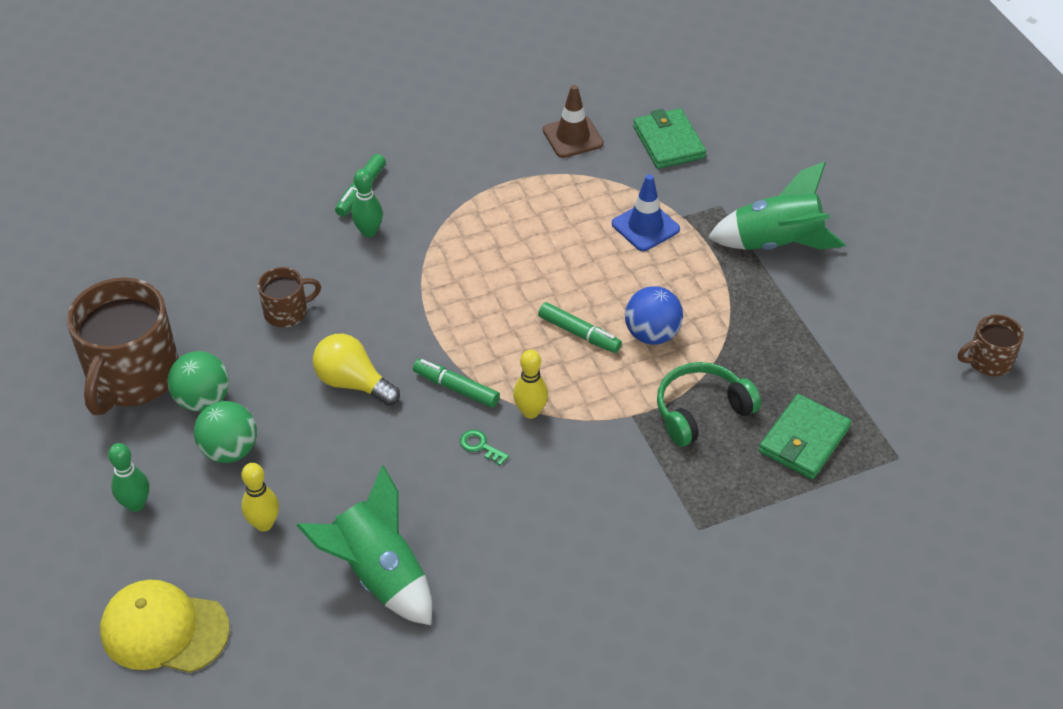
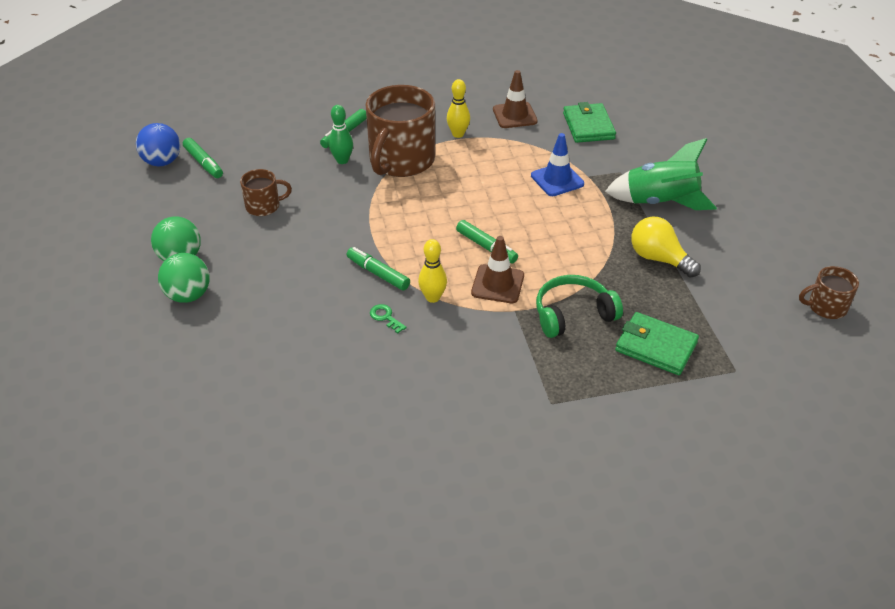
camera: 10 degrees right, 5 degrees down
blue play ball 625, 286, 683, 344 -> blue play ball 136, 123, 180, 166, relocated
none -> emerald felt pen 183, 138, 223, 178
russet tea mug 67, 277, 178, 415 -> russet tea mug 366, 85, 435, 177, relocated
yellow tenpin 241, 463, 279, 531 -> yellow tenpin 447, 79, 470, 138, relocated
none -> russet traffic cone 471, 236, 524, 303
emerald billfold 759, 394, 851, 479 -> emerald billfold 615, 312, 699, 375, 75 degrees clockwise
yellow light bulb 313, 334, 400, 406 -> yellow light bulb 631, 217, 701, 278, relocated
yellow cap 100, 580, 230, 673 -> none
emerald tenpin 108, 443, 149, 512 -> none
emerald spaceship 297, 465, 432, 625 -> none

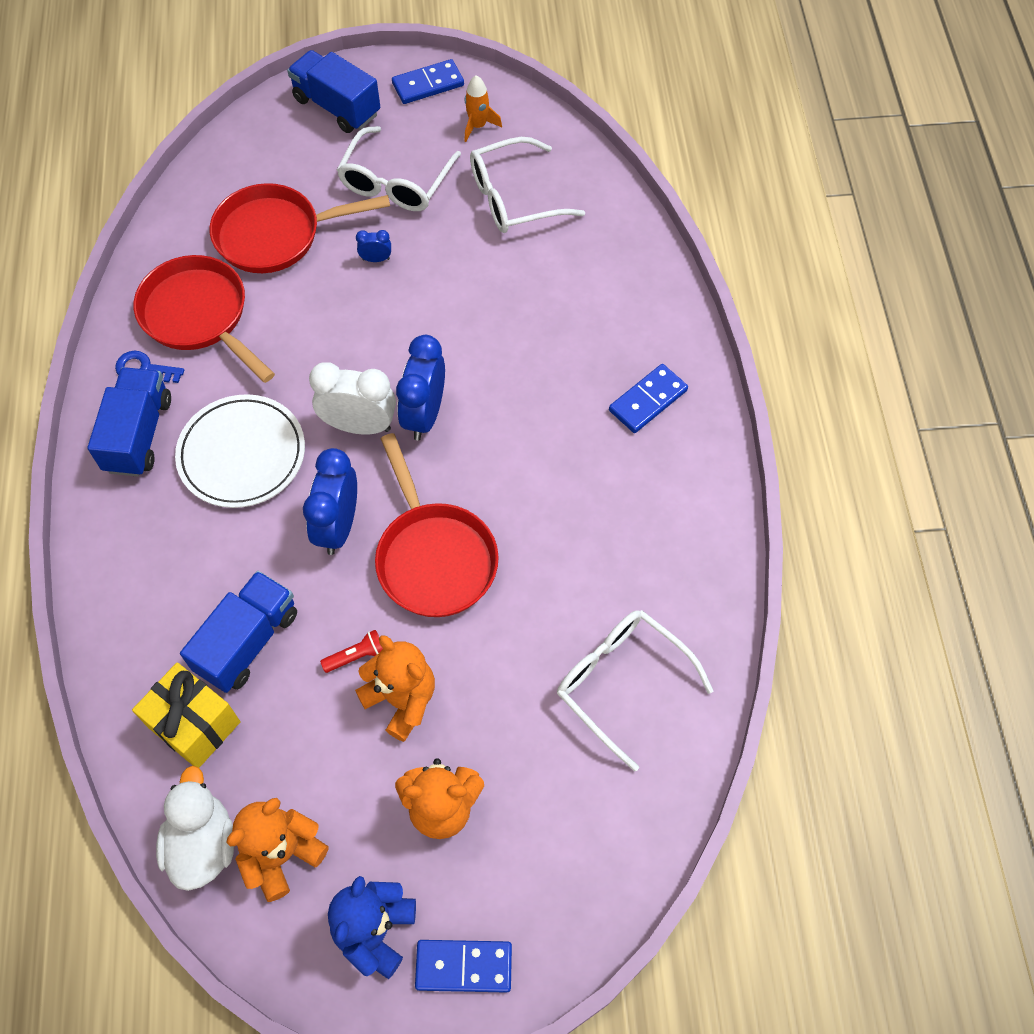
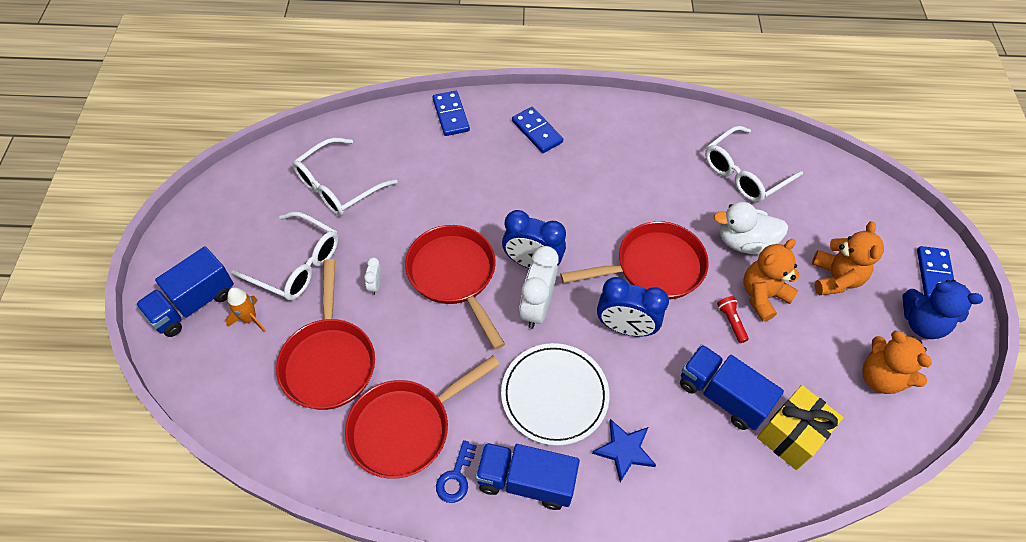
camera: 85 degrees left, 5 degrees down
orange-coloured spaceship 464, 75, 502, 142 -> orange-coloured spaceship 226, 287, 266, 332, relocated
snow-white eyeglasses 470, 137, 585, 233 -> snow-white eyeglasses 292, 138, 398, 216, 60 degrees clockwise
blue alarm clock 356, 230, 391, 262 -> snow-white alarm clock 364, 257, 382, 295
none -> scarlet frying pan 405, 225, 505, 350
blue domino 392, 59, 464, 104 -> blue domino 433, 91, 470, 136, relocated
none -> blue five-pointed star 592, 419, 656, 482
snow-white duck 156, 766, 234, 891 -> snow-white duck 714, 202, 788, 255, relocated

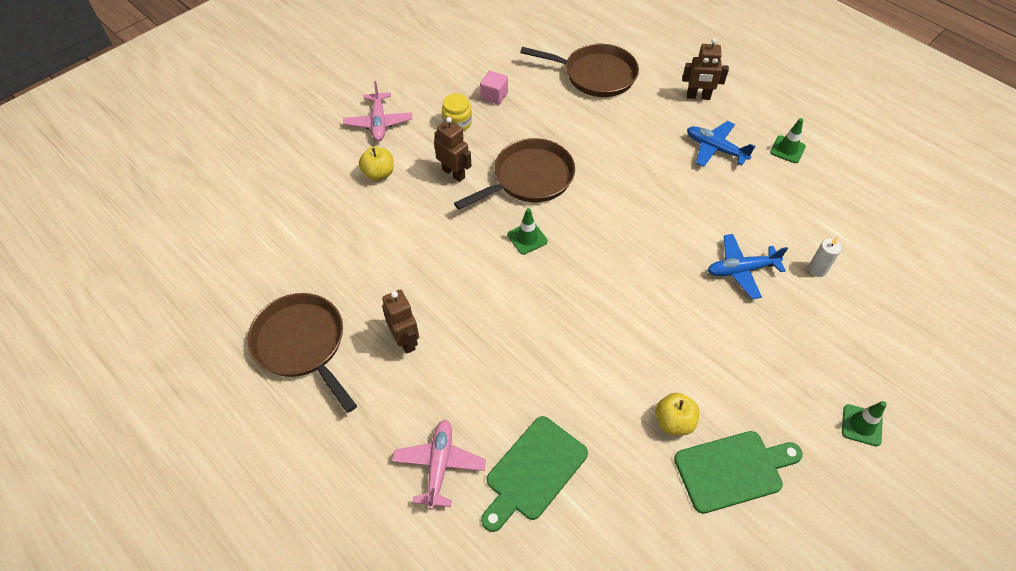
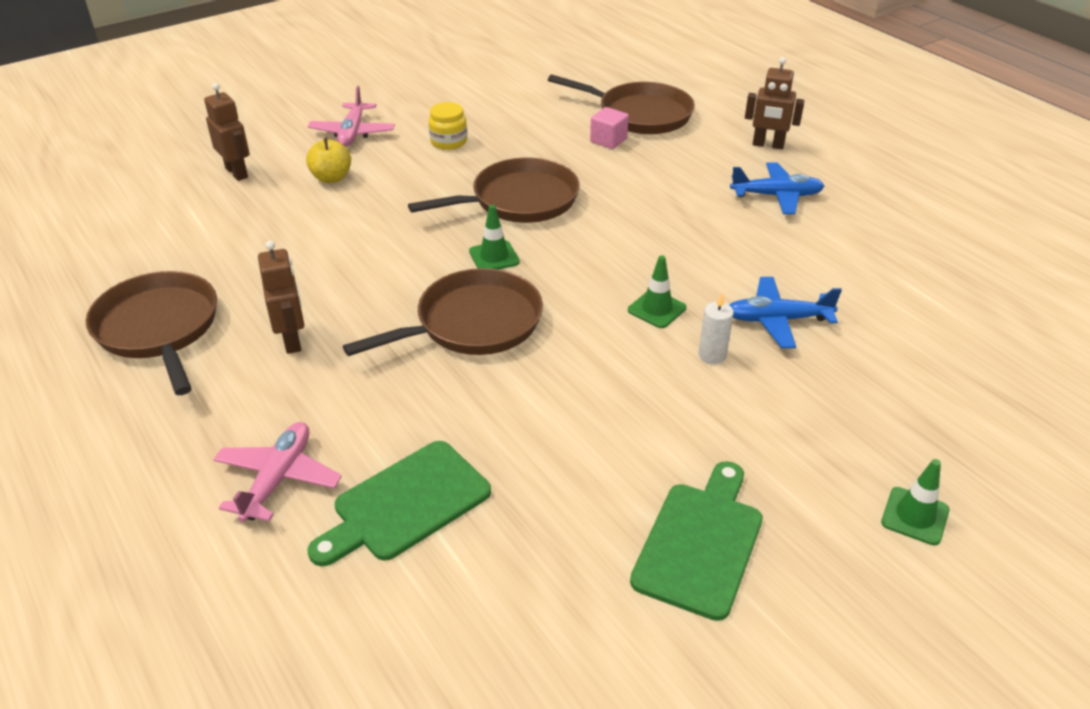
camera: 10 degrees right, 15 degrees down
russet toy robot 434, 117, 471, 182 -> russet toy robot 204, 83, 250, 181, relocated
none -> russet frying pan 343, 268, 543, 356
pink block 480, 71, 508, 105 -> pink block 590, 107, 629, 149, relocated
emerald traffic cone 770, 118, 806, 163 -> emerald traffic cone 628, 255, 686, 328, relocated
emerald bread board 674, 431, 803, 514 -> emerald bread board 630, 461, 763, 621, 60 degrees counterclockwise
snow-white pillar candle 808, 237, 842, 277 -> snow-white pillar candle 698, 293, 734, 364, relocated
blue toy plane 687, 121, 755, 167 -> blue toy plane 730, 162, 824, 214, 135 degrees clockwise
yellow apple 655, 392, 700, 435 -> none

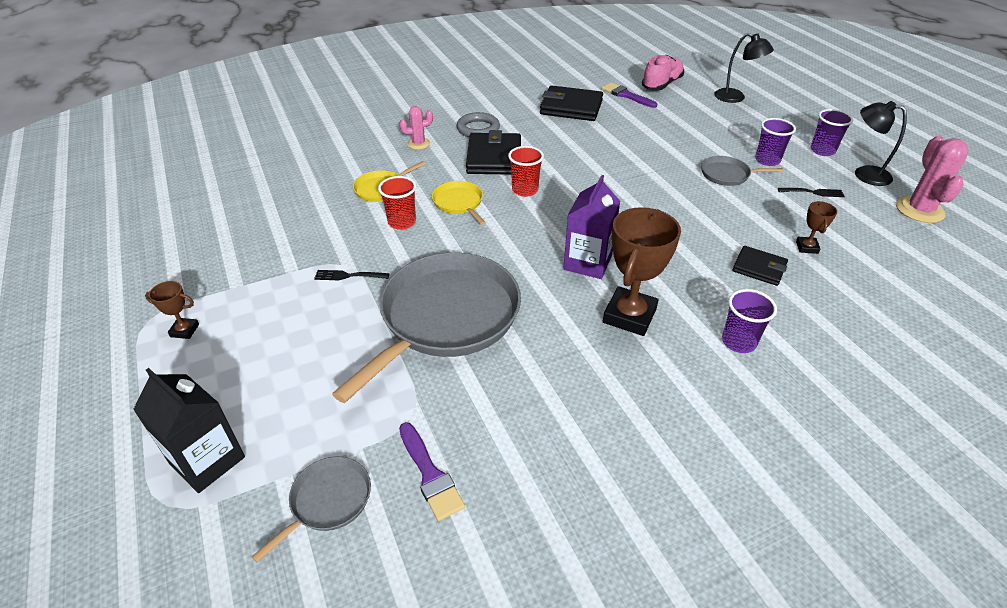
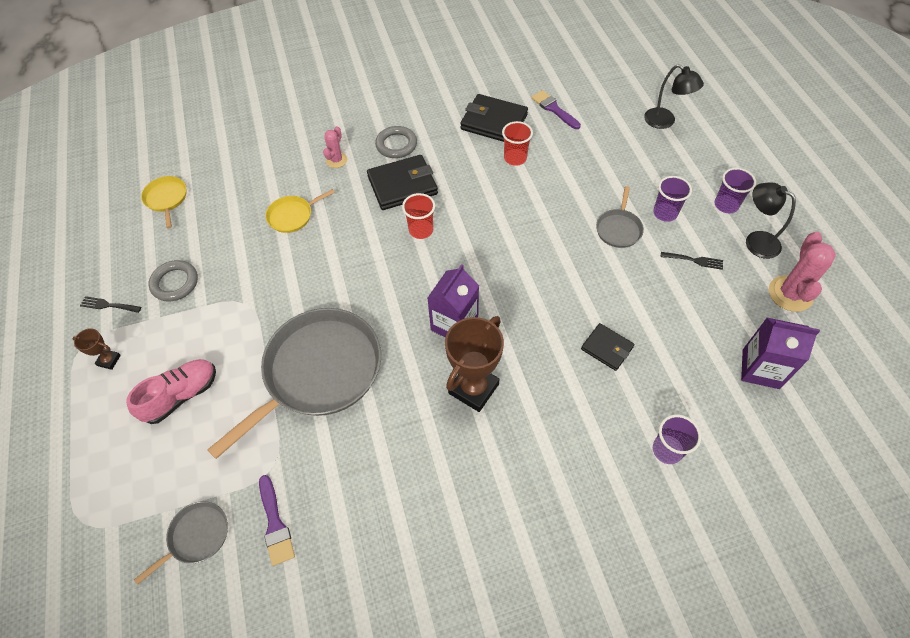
camera: 10 degrees right, 15 degrees up
ebony dinner fork 314, 270, 390, 280 -> ebony dinner fork 80, 296, 141, 313, relocated
pink sneaker 642, 55, 684, 90 -> pink sneaker 126, 359, 216, 424, relocated
yellow frying pan 432, 181, 486, 225 -> yellow frying pan 141, 176, 186, 228, relocated
none -> grey hoop 149, 260, 198, 302
pink saguaro cactus 400, 106, 433, 150 -> pink saguaro cactus 323, 126, 347, 168, 60 degrees counterclockwise
ebony billfold 466, 130, 521, 175 -> ebony billfold 367, 155, 438, 210, 60 degrees clockwise
scarlet beaker 378, 176, 416, 230 -> scarlet beaker 502, 121, 533, 166, relocated
grey frying pan 701, 156, 783, 186 -> grey frying pan 596, 186, 644, 248, 90 degrees counterclockwise
royal purple beaker 722, 289, 777, 353 -> royal purple beaker 653, 415, 701, 464, relocated
none -> royal purple milk carton 741, 317, 820, 389
ebony milk carton 133, 368, 245, 493 -> none
russet prize cup 796, 201, 837, 254 -> none

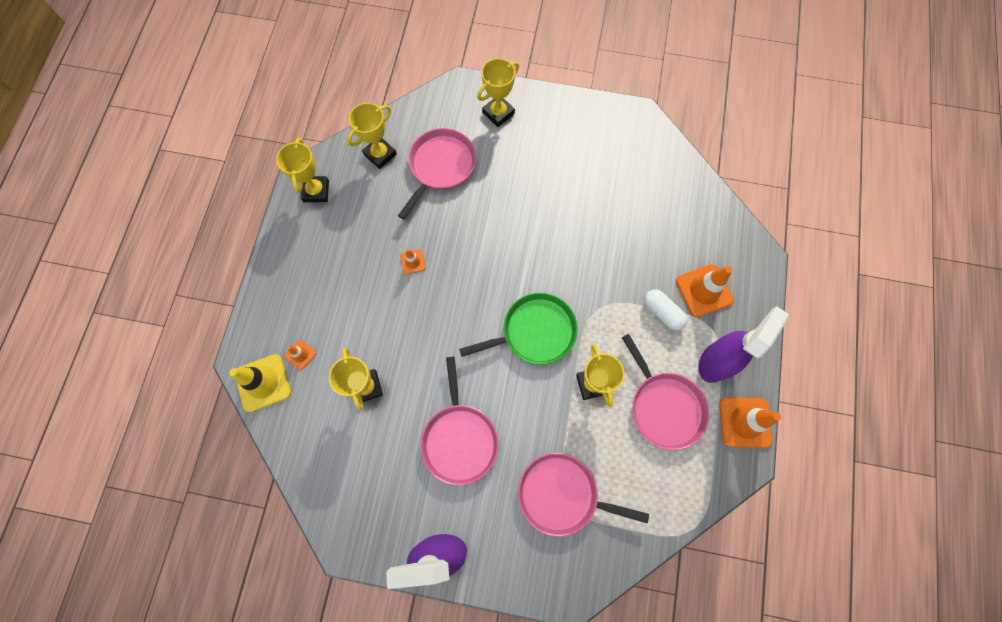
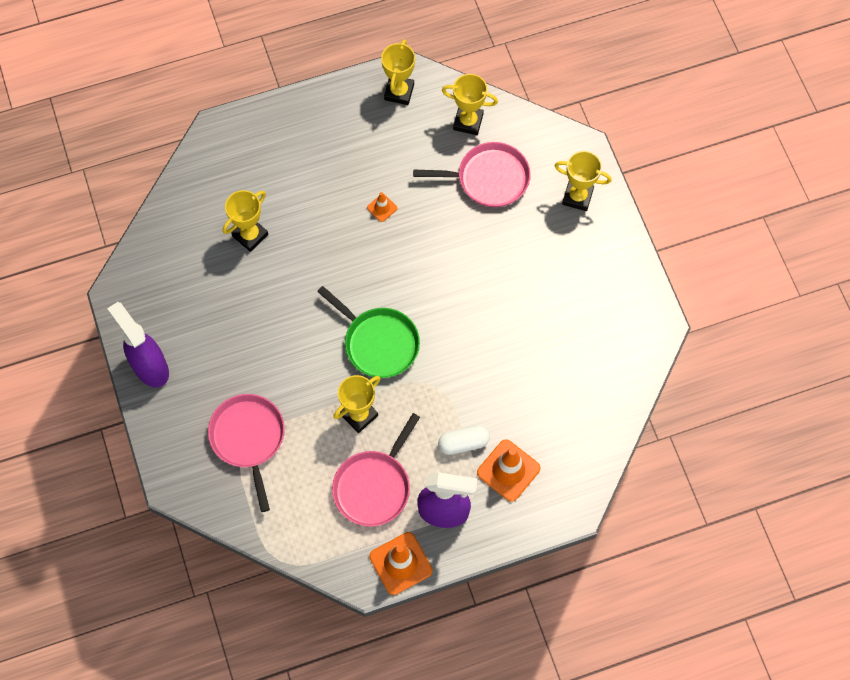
camera: 60 degrees right, 5 degrees down
yellow prize cup 276, 138, 329, 202 -> yellow prize cup 381, 39, 415, 105, 45 degrees counterclockwise
snow-white pill 644, 289, 688, 331 -> snow-white pill 438, 426, 490, 455, 60 degrees clockwise
yellow traffic cone 229, 354, 291, 412 -> none
orange-coloured traffic cone 285, 339, 316, 370 -> none
pink frying pan 421, 357, 499, 485 -> none

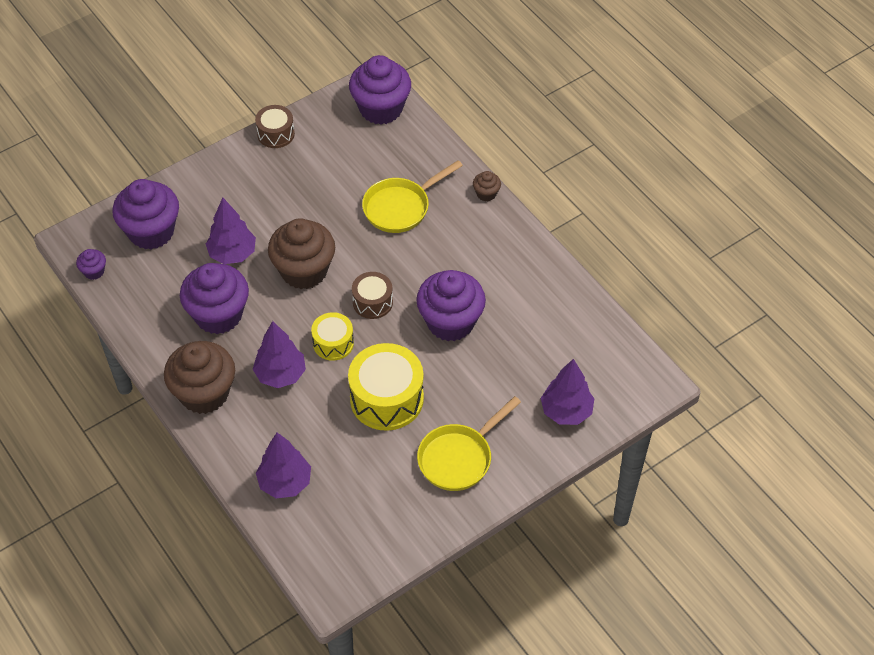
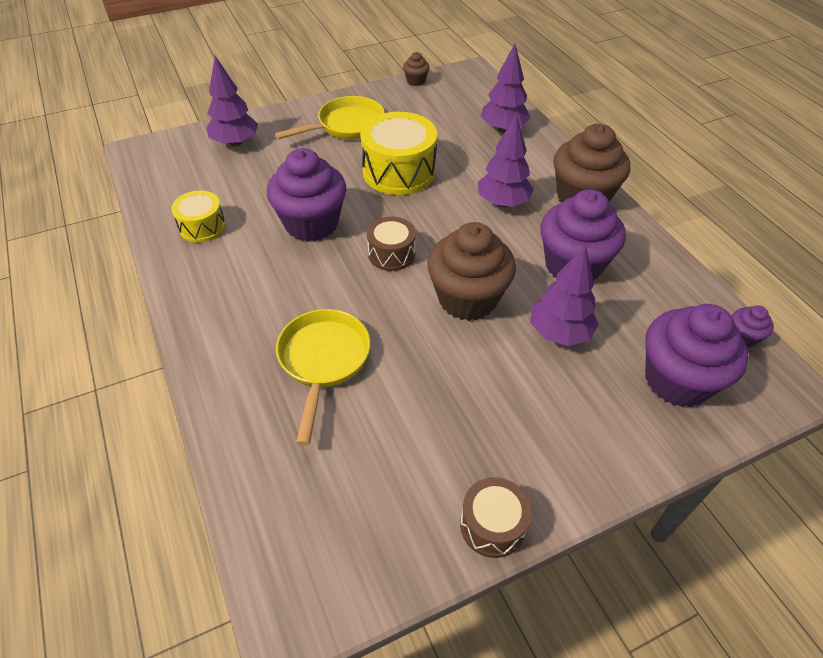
camera: 170 degrees left, 5 degrees down
yellow snare drum 311, 312, 354, 361 -> yellow snare drum 171, 190, 226, 243, relocated
yellow frying pan 362, 160, 463, 233 -> yellow frying pan 276, 309, 370, 446, 60 degrees counterclockwise
russet cupcake 473, 171, 501, 201 -> russet cupcake 403, 52, 430, 86, relocated
royal purple cupcake 349, 55, 411, 125 -> none

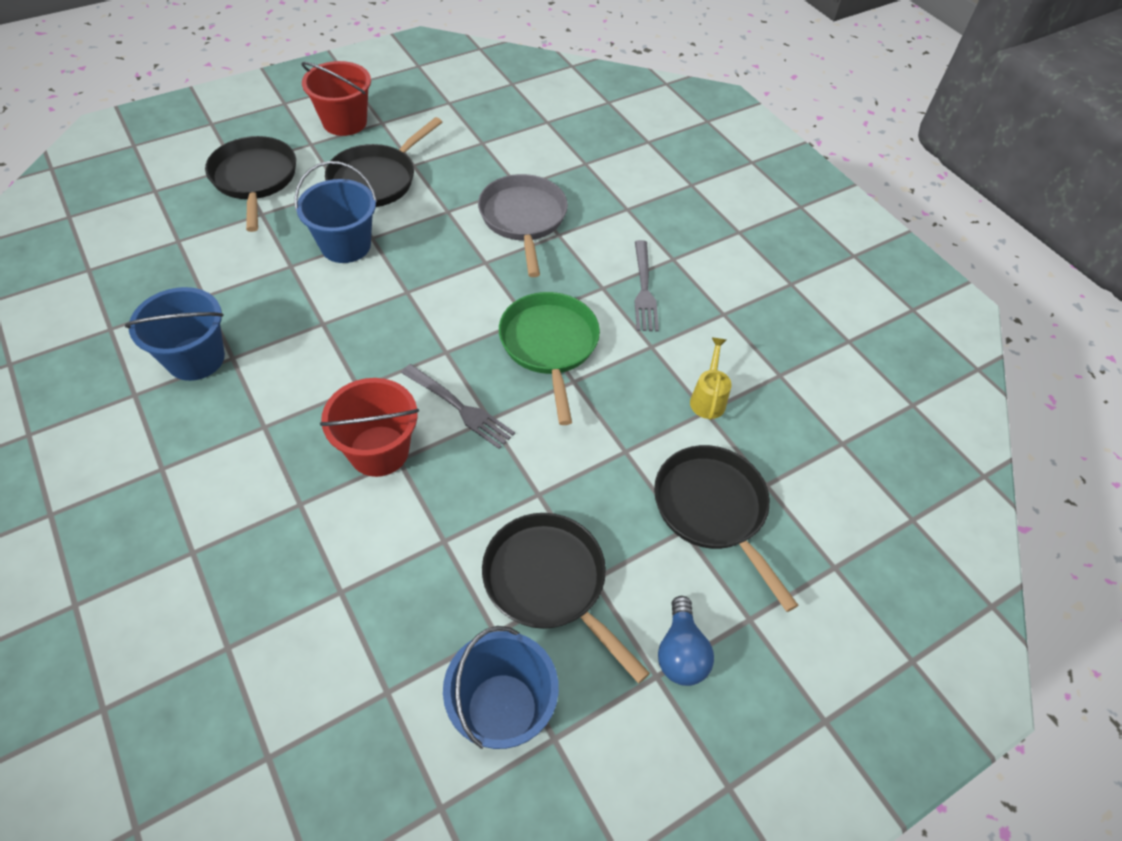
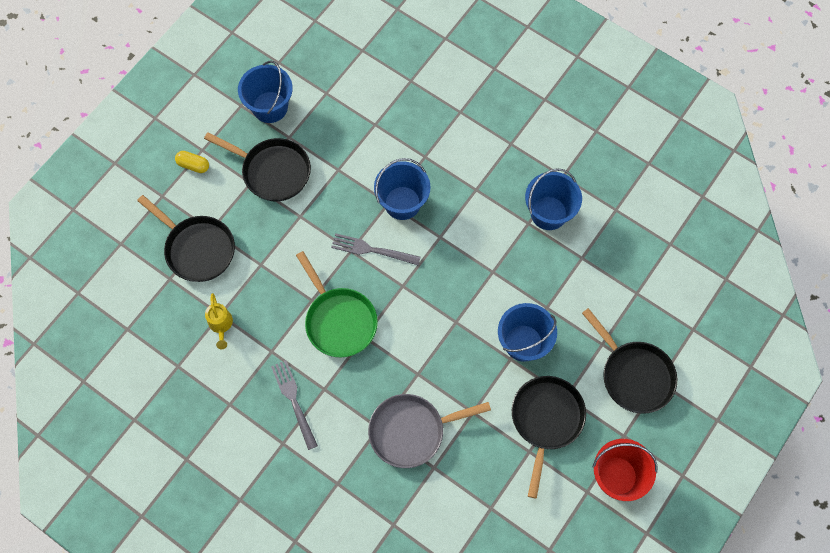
camera: 160 degrees right, 15 degrees up
blue light bulb 658, 596, 714, 686 -> yellow pill 175, 151, 209, 173
grey frying pan 478, 174, 568, 277 -> grey frying pan 368, 394, 491, 468, 105 degrees clockwise
scarlet bucket 320, 378, 419, 477 -> blue bucket 374, 158, 431, 220

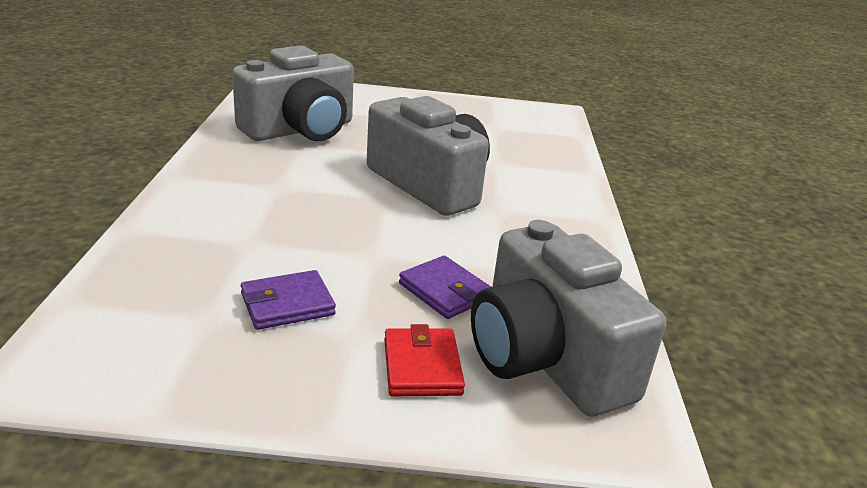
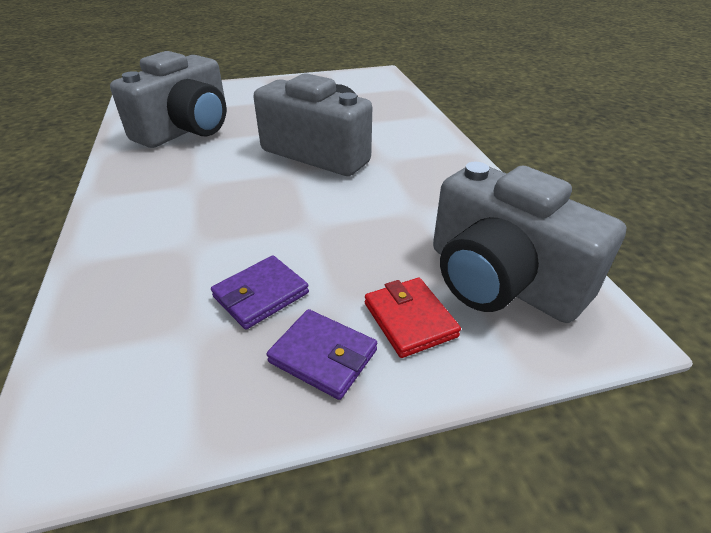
camera: 15 degrees left, 10 degrees up
royal purple billfold 399, 256, 491, 319 -> royal purple billfold 266, 309, 377, 400, relocated

